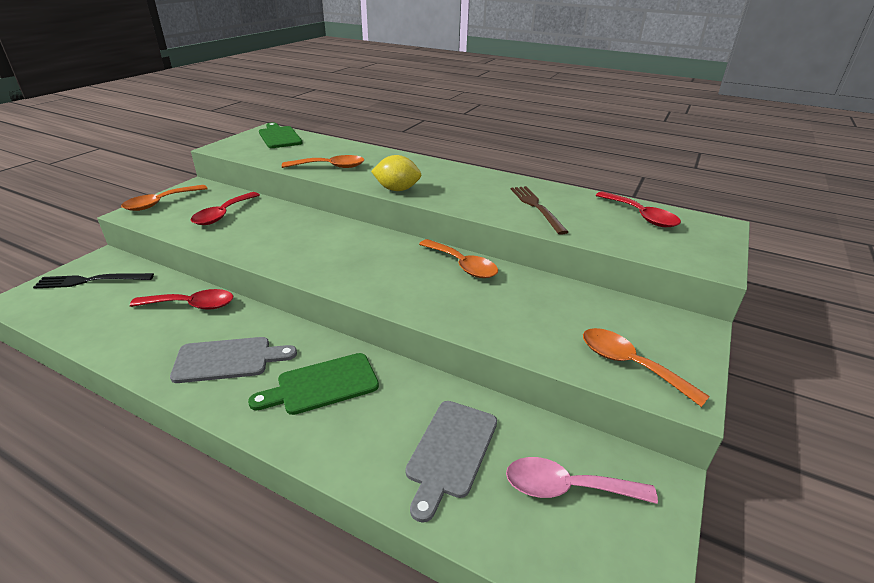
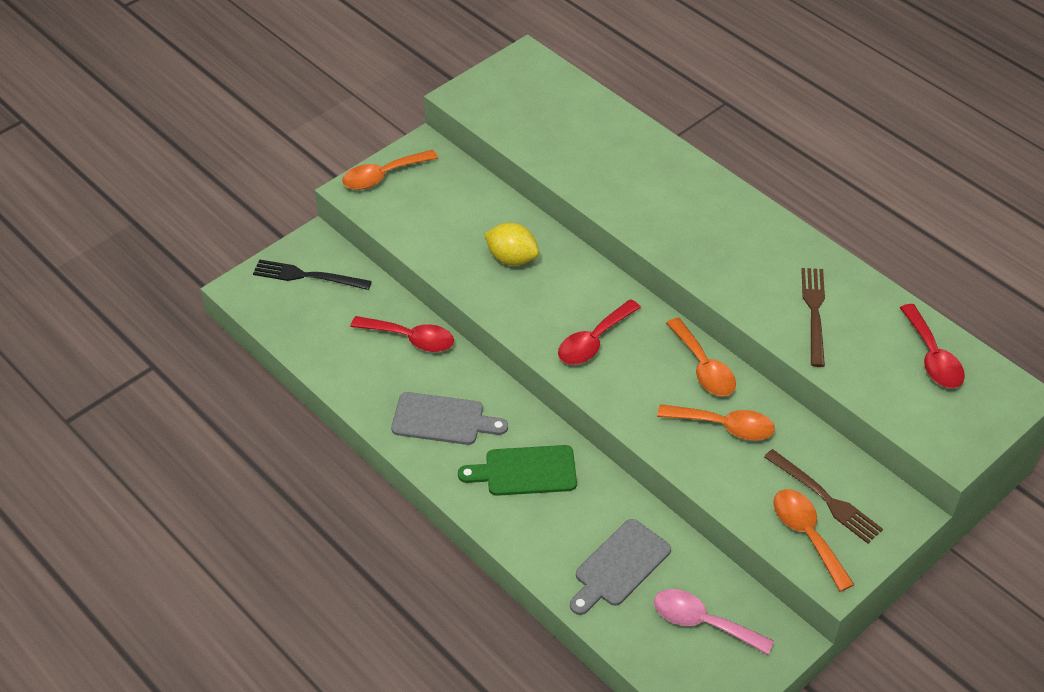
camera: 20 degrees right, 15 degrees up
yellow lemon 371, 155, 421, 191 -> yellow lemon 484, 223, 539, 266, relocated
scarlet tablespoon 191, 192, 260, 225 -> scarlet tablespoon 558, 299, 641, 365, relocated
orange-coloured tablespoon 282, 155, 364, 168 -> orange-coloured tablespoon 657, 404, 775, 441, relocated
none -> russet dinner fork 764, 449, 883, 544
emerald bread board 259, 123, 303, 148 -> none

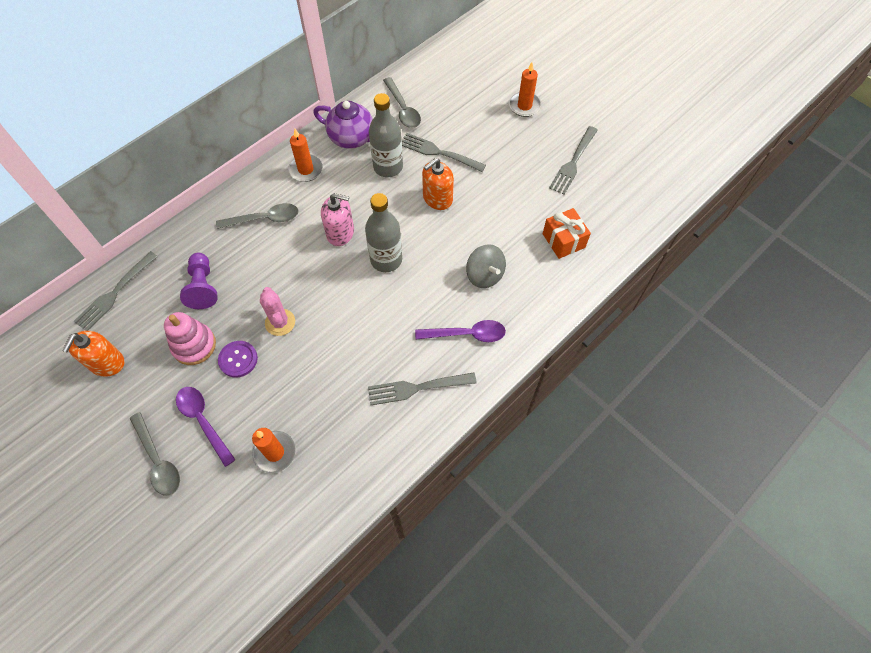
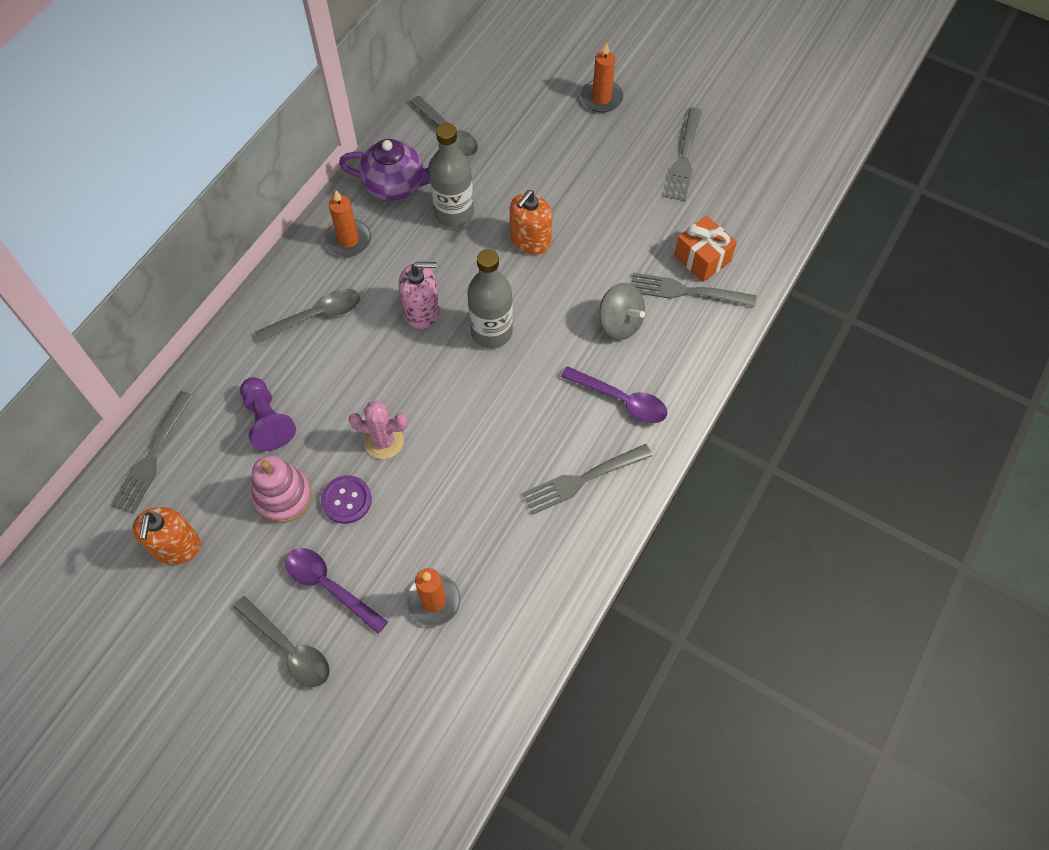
camera: 15 degrees left, 0 degrees up
pink saguaro cactus 260, 287, 295, 336 -> pink saguaro cactus 348, 400, 408, 459, 45 degrees counterclockwise
royal purple tablespoon 415, 320, 506, 342 -> royal purple tablespoon 561, 366, 667, 423, 45 degrees clockwise
grey dinner fork 402, 133, 486, 172 -> grey dinner fork 631, 273, 757, 307, relocated

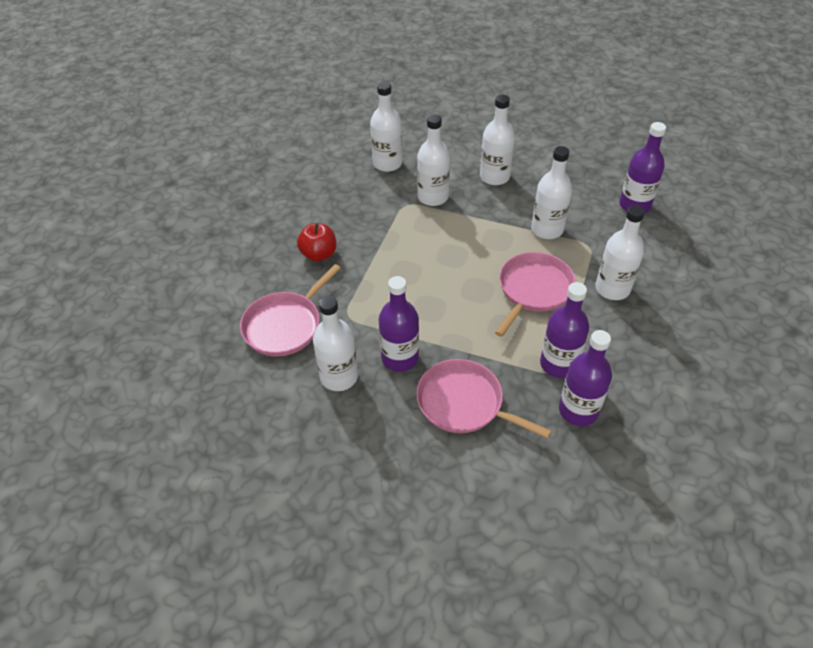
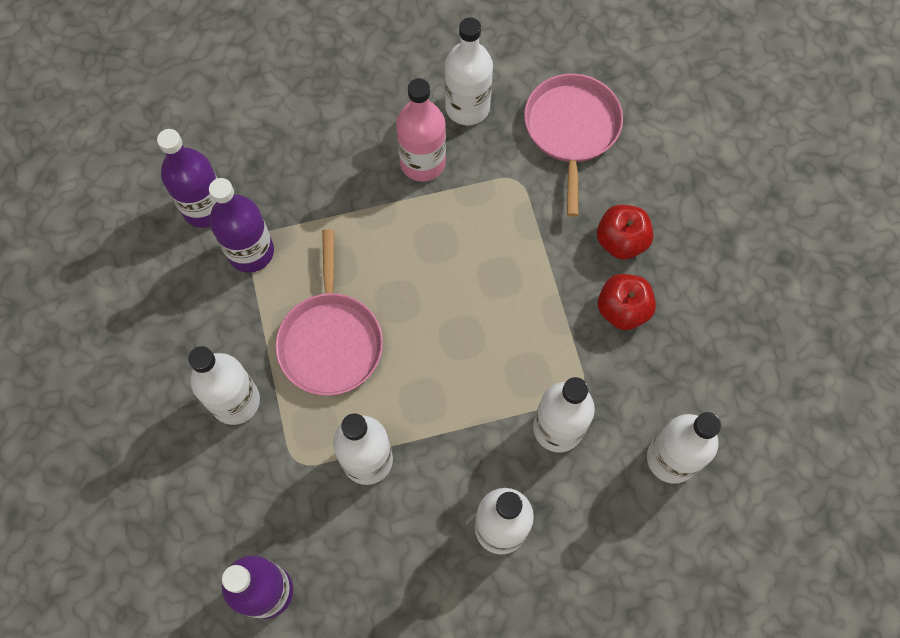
camera: 145 degrees right, 20 degrees up
royal purple drink bottle 379, 276, 419, 372 -> pink drink bottle 396, 78, 446, 182
none -> scarlet apple 598, 274, 656, 330
pink frying pan 416, 359, 552, 439 -> none

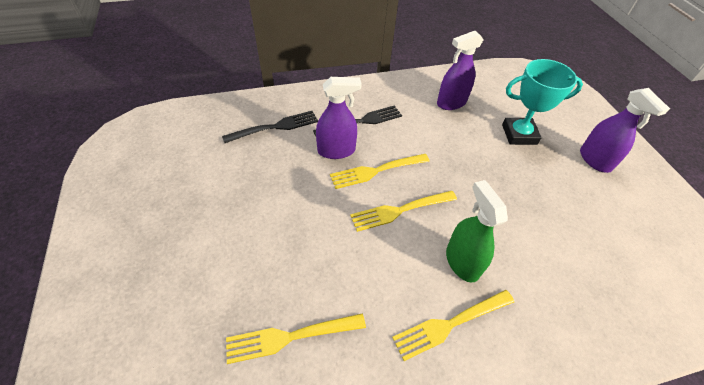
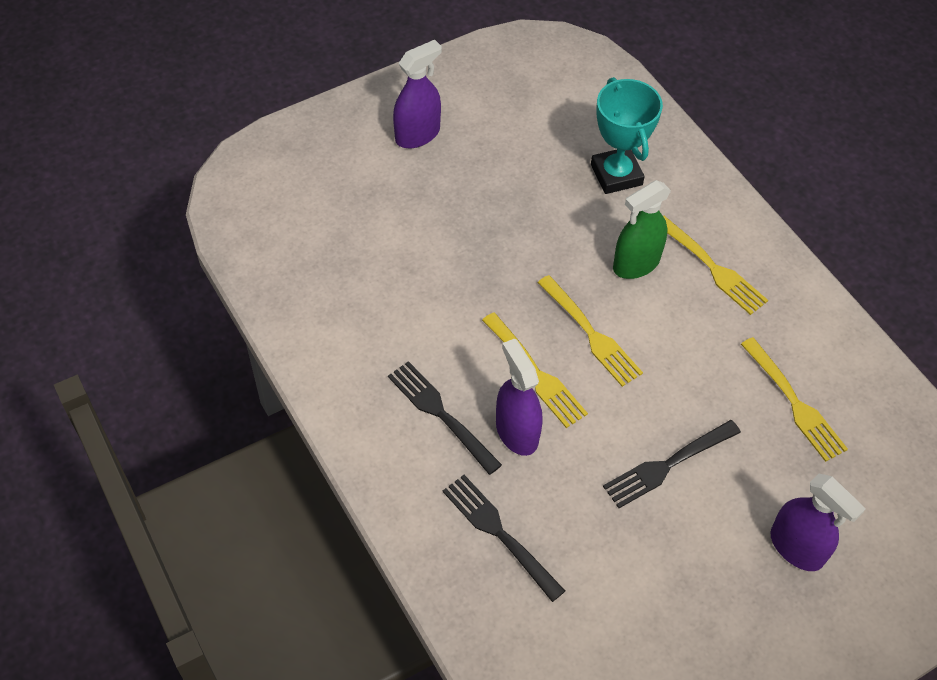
camera: 105 degrees left, 5 degrees up
teal prize cup 502, 59, 583, 145 -> teal prize cup 591, 77, 663, 194, relocated
none -> ebony dinner fork 603, 420, 741, 508
royal purple spray cleaner 437, 31, 483, 110 -> royal purple spray cleaner 770, 474, 866, 571, relocated

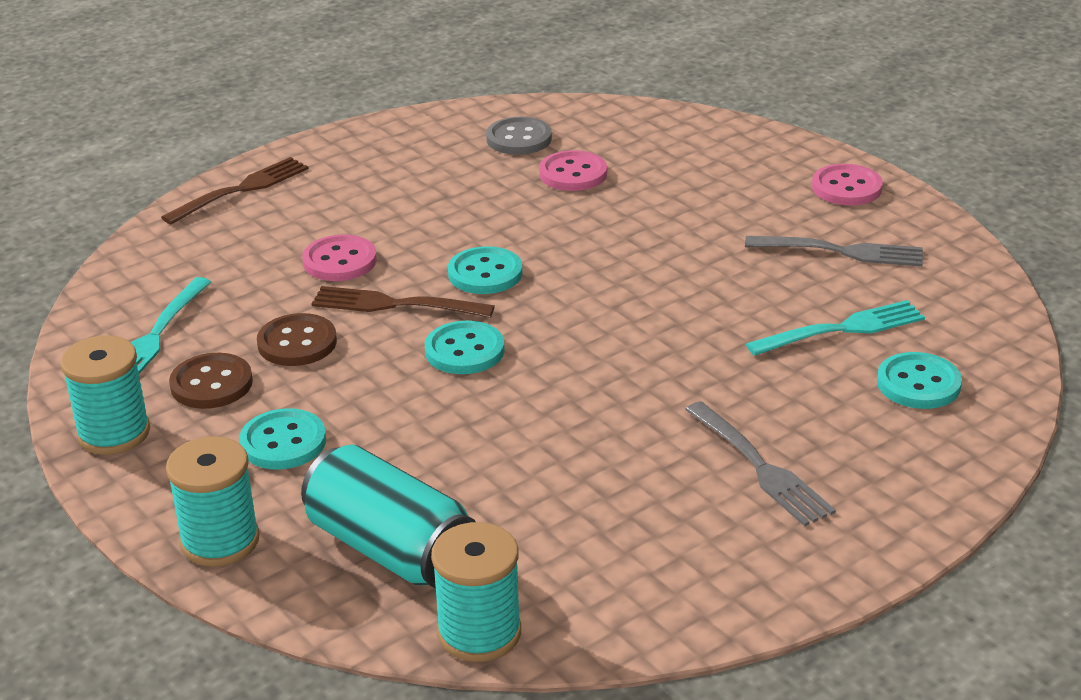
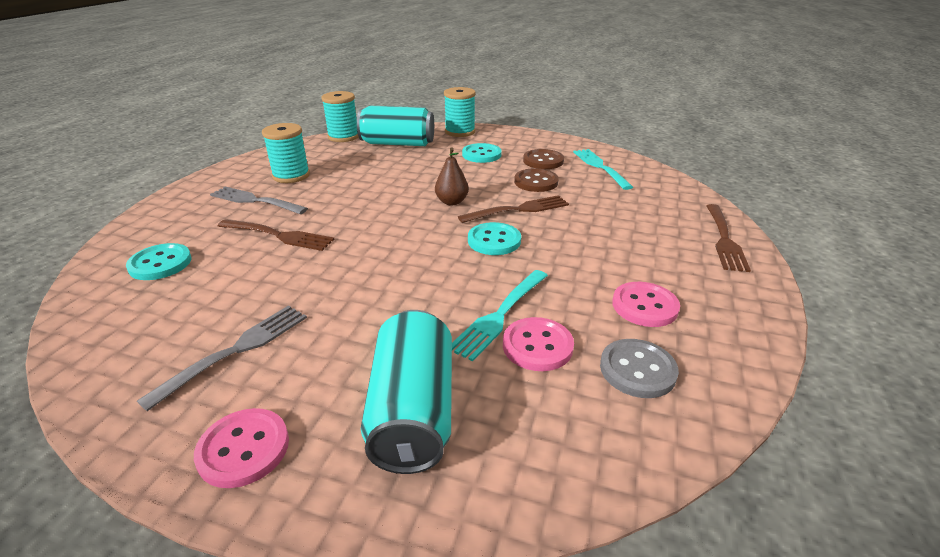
camera: 145 degrees right, 0 degrees up
grey dinner fork 745, 236, 923, 267 -> grey dinner fork 137, 305, 307, 411, 150 degrees clockwise
none -> russet dinner fork 218, 219, 335, 251
teal bobbin 60, 335, 150, 455 -> teal bobbin 262, 123, 310, 183, relocated
none -> teal tin 361, 310, 452, 474
teal shirt button 425, 321, 505, 374 -> russet pear fruit 435, 147, 469, 205
teal dinner fork 746, 300, 925, 356 -> teal dinner fork 452, 270, 548, 362, relocated
pink shirt button 302, 235, 377, 281 -> pink shirt button 612, 282, 680, 327, relocated

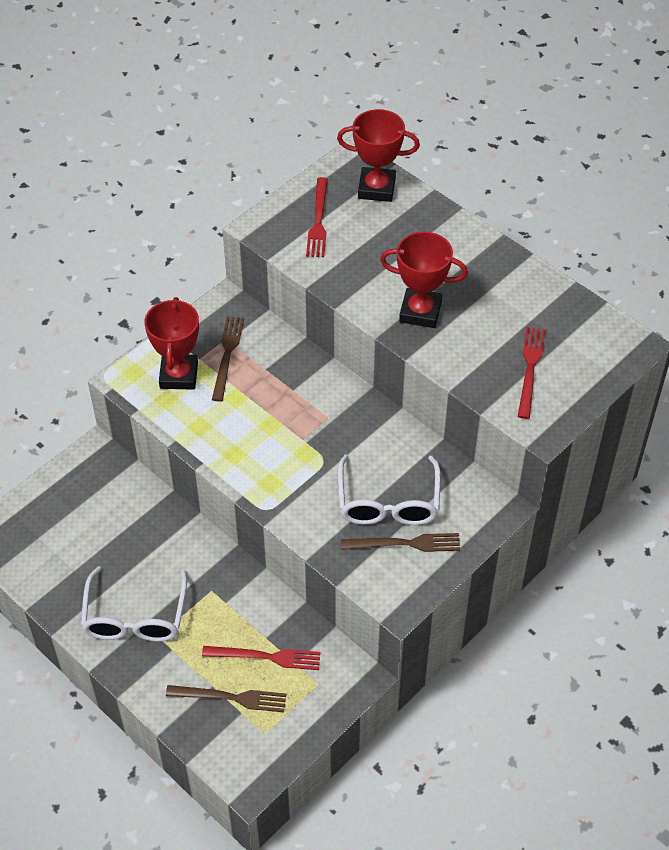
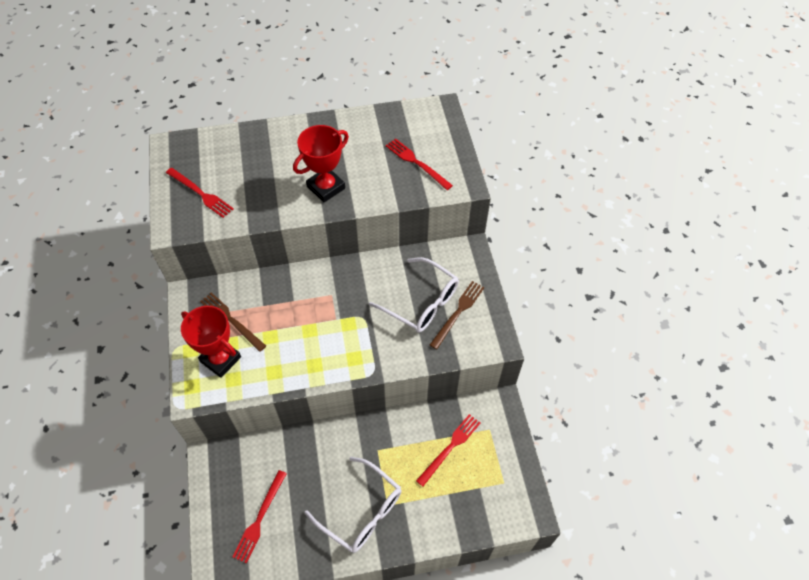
camera: 55 degrees left, 5 degrees up
none -> scarlet dinner fork 232, 470, 287, 563
russet dinner fork 166, 685, 287, 712 -> none
scarlet prize cup 337, 109, 420, 202 -> none

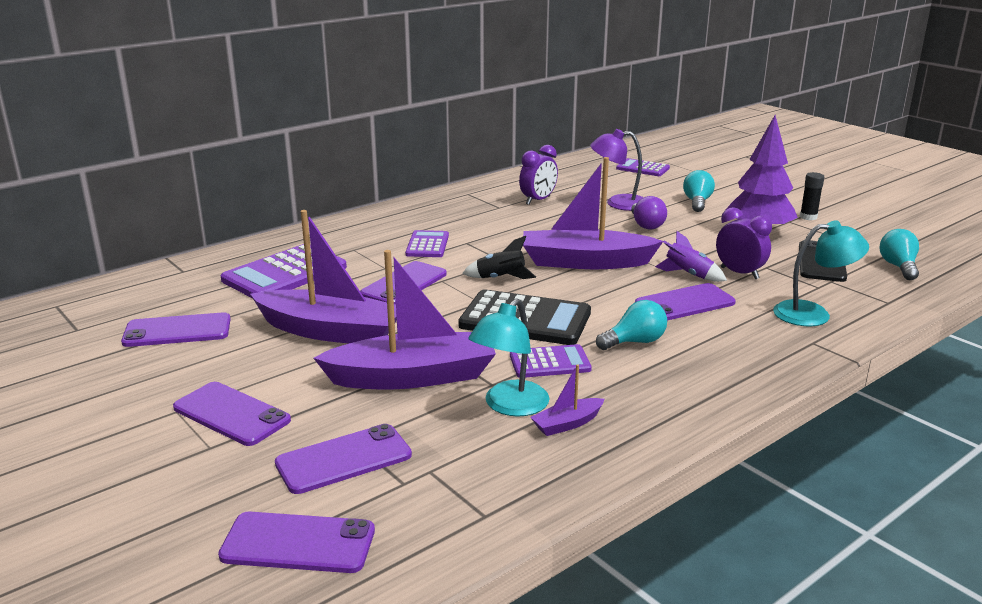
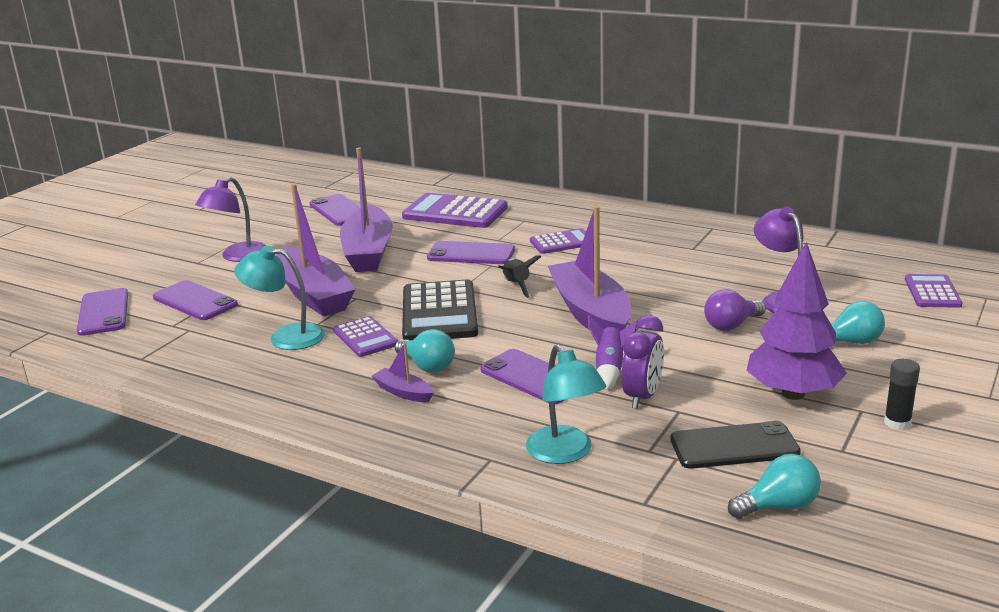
camera: 70 degrees right, 0 degrees up
royal purple phone 173, 382, 291, 446 -> royal purple desk lamp 195, 177, 265, 262
royal purple toy boat 530, 364, 605, 436 -> royal purple toy boat 372, 343, 434, 402, relocated
royal purple alarm clock 519, 145, 558, 205 -> none

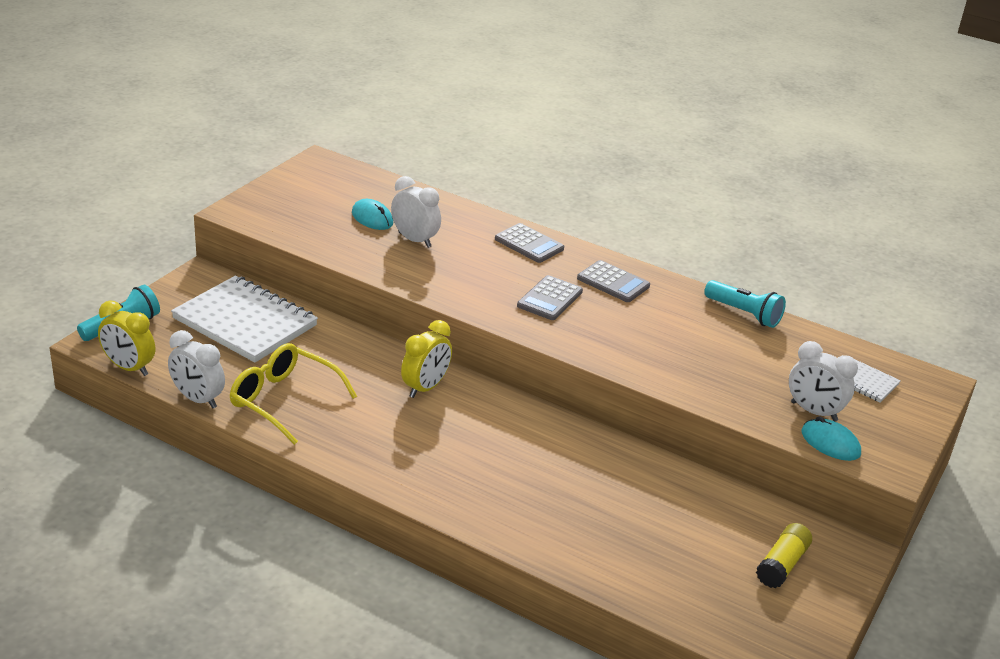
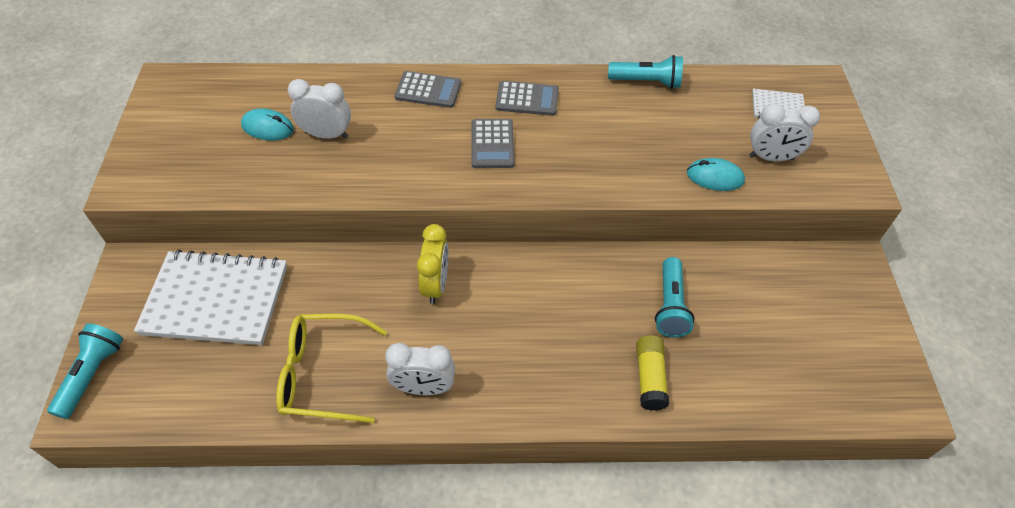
camera: 30 degrees left, 20 degrees up
snow-white alarm clock 168, 330, 225, 408 -> snow-white alarm clock 385, 343, 455, 395, relocated
yellow glue stick 756, 523, 812, 588 -> yellow glue stick 636, 335, 669, 411, relocated
none -> teal flashlight 655, 257, 694, 337
teal computer mouse 802, 416, 861, 461 -> teal computer mouse 687, 158, 745, 191, relocated
yellow alarm clock 98, 301, 155, 376 -> none

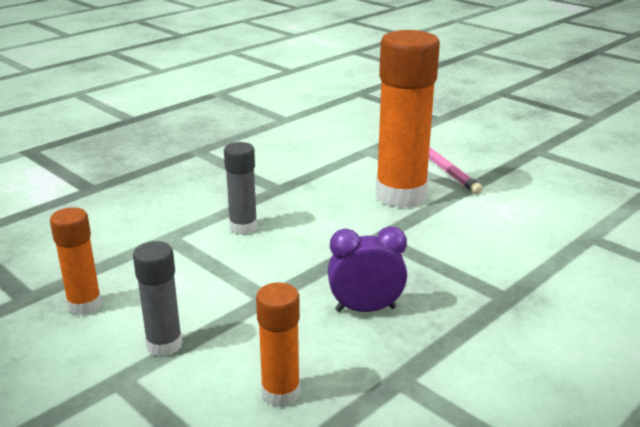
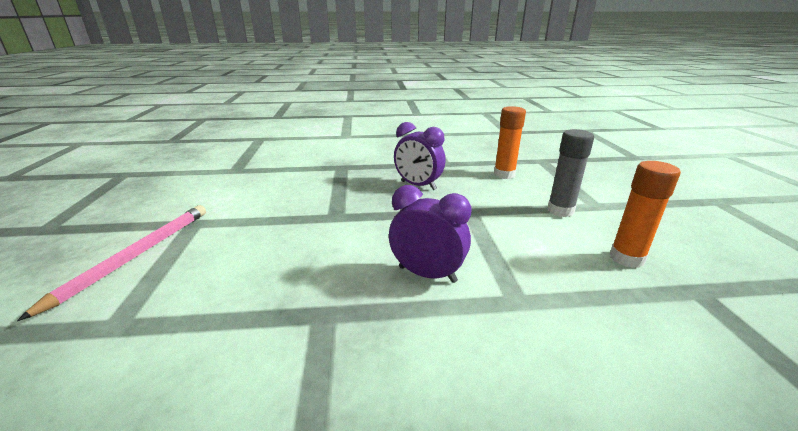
camera: 140 degrees left, 0 degrees up
grey glue stick 224, 142, 257, 234 -> royal purple alarm clock 389, 185, 472, 283
orange-coloured glue stick 376, 30, 440, 208 -> none

